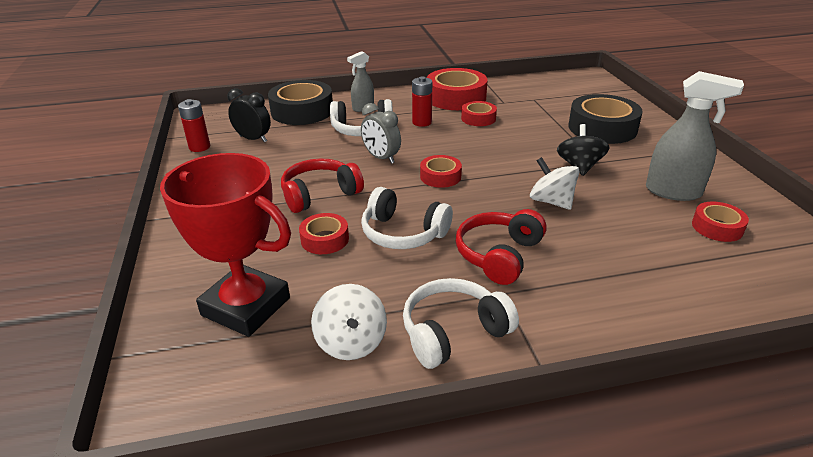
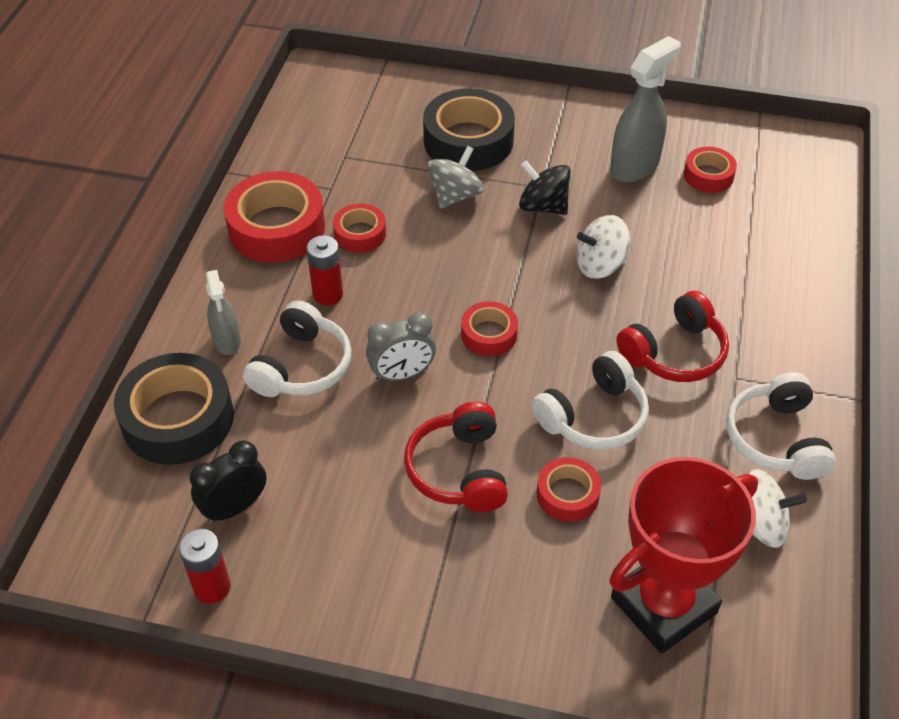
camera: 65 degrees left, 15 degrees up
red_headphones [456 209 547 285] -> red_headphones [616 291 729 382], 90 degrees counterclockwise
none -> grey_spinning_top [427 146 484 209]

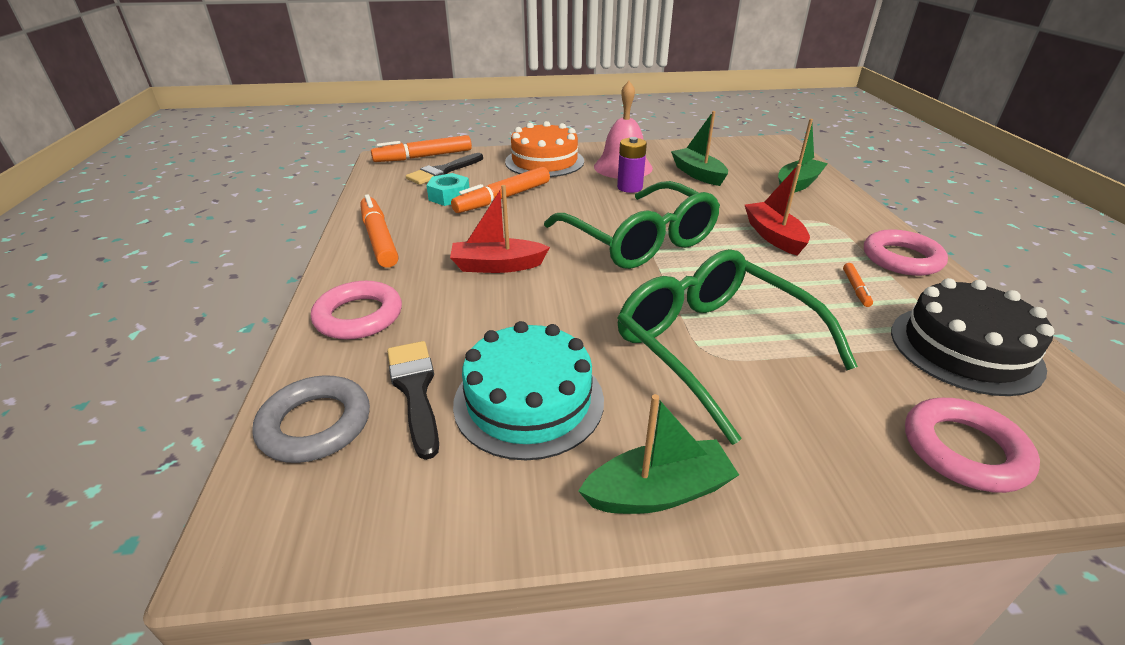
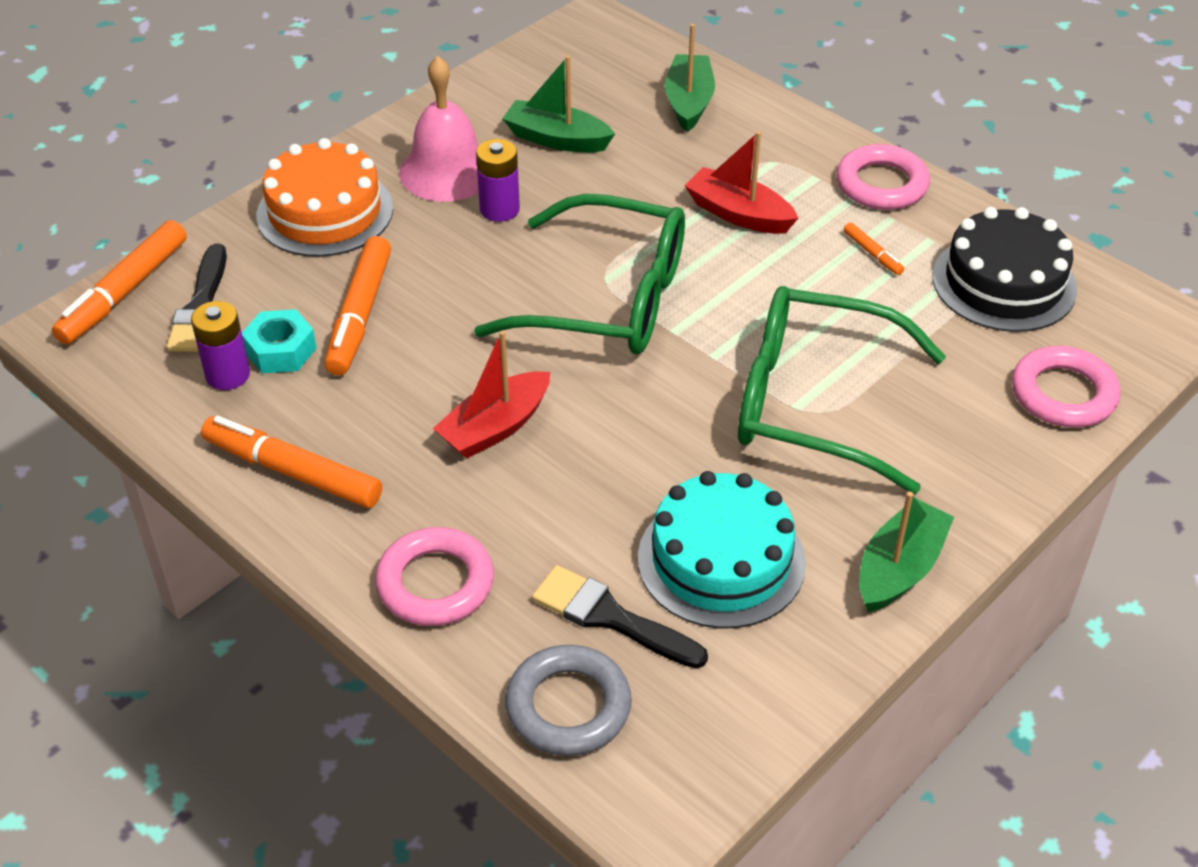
camera: 40 degrees left, 10 degrees up
none -> purple_battery [191 301 250 390]

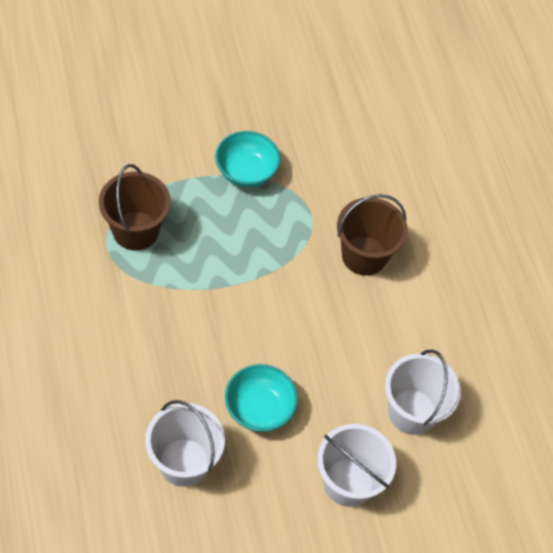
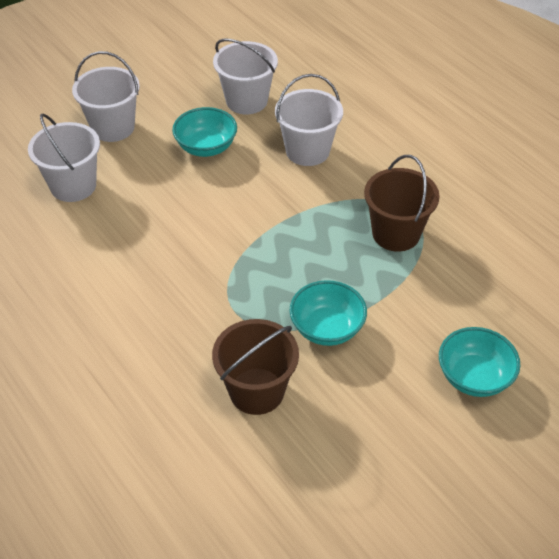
camera: 165 degrees right, 10 degrees down
brown_bucket [337 194 408 276] -> brown_bucket [212 319 299 415], move
none -> white_bucket [275 74 343 166]
none -> turquoise_bowl [439 327 520 397]

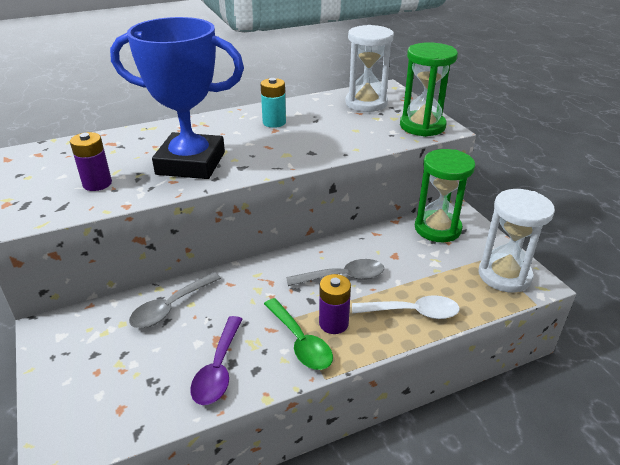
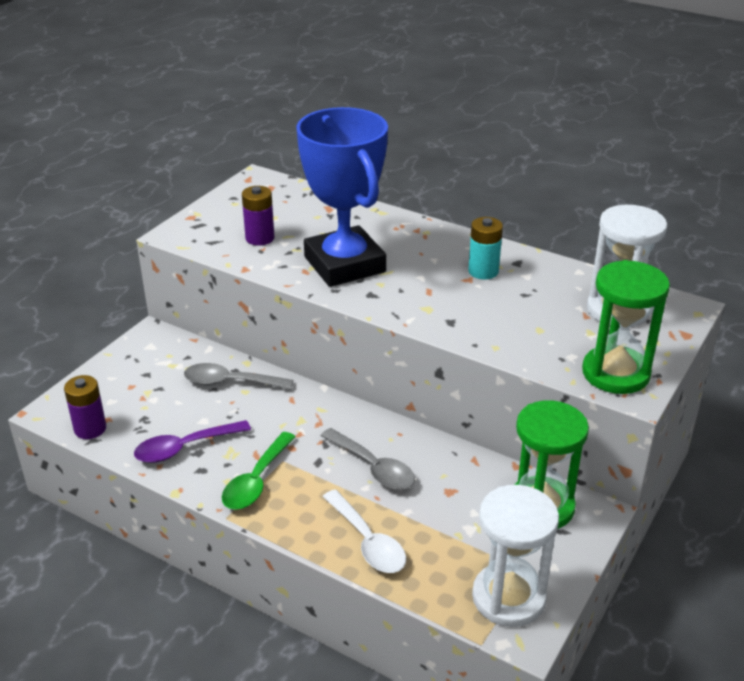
camera: 55 degrees right, 0 degrees up
purple_battery [319 274 351 334] -> purple_battery [64 375 106 439], move

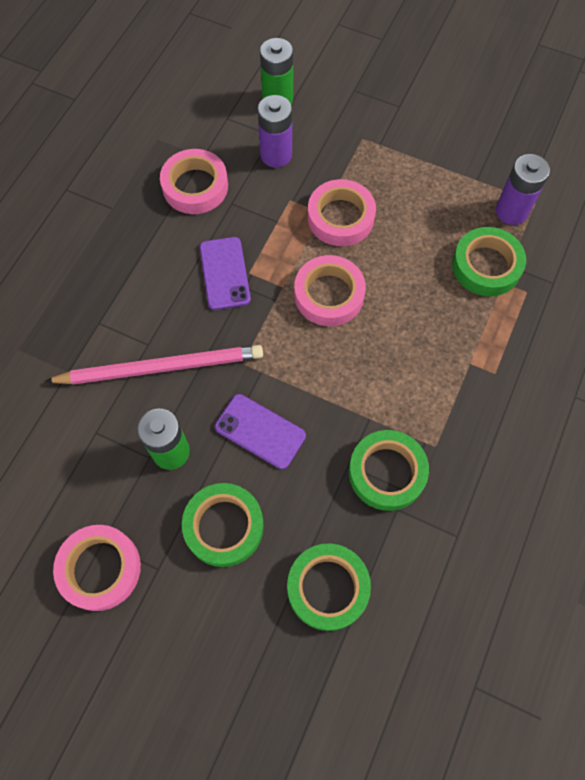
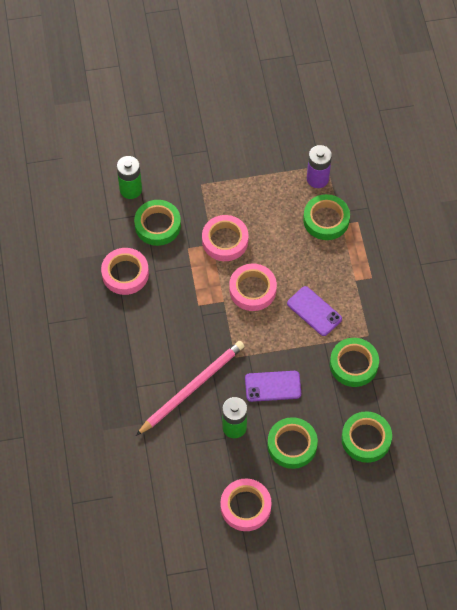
camera: 35 degrees left, 5 degrees down
purple_battery [258 95 292 168] -> green_tape [134 200 181 246]
purple_phone [200 237 251 310] -> purple_phone [287 286 342 336], move

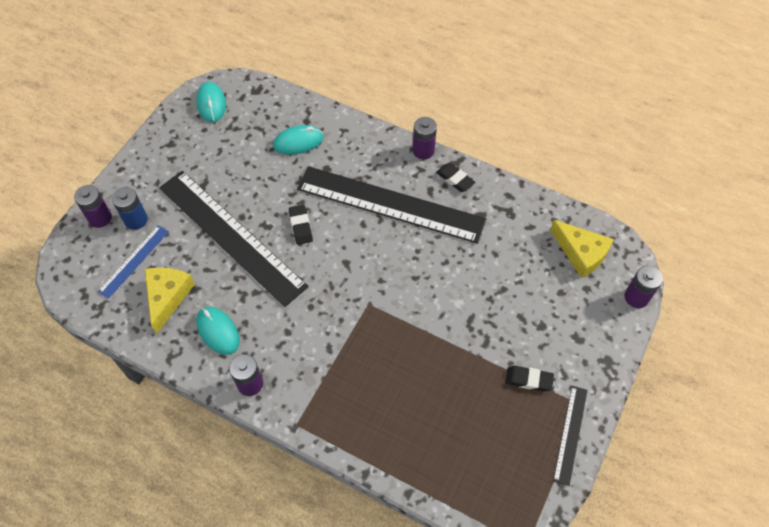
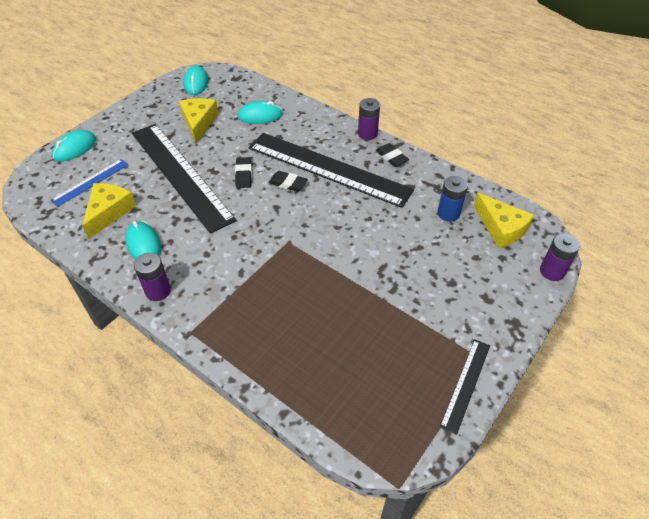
camera: 10 degrees right, 10 degrees down
purple_battery [74 185 112 228] -> turquoise_mouse [52 130 96 162]
blue_battery [112 187 148 230] -> blue_battery [437 176 468 222], move
black_eraser [505 366 554 391] -> black_eraser [268 171 308 192], move
none -> yellow_cheese [179 98 218 143]

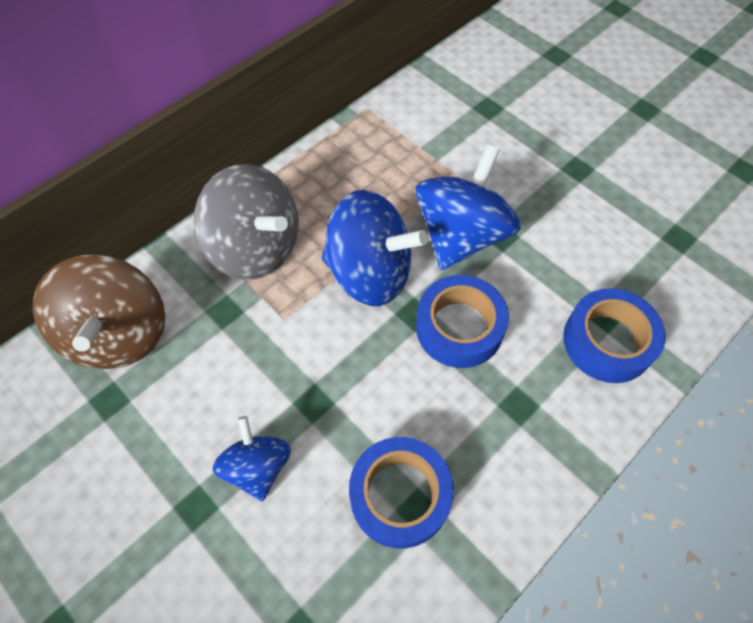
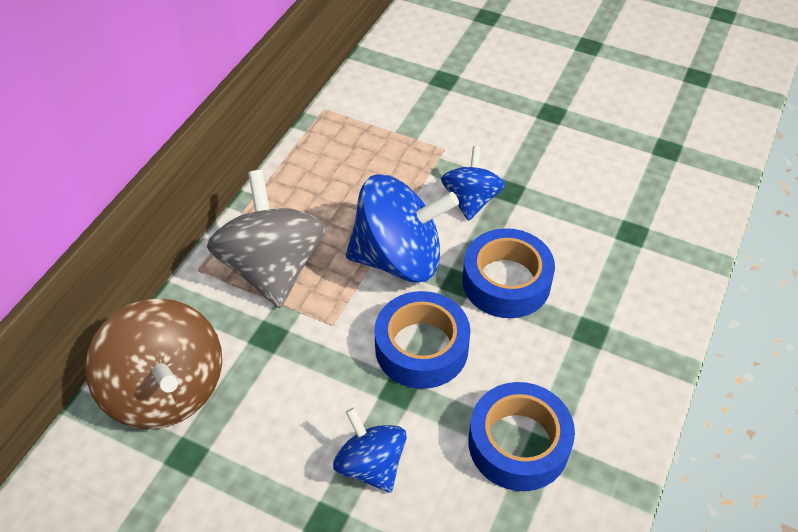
camera: 20 degrees left, 10 degrees down
blue_spinning_top [415 145 521 270] -> blue_spinning_top [441 146 505 221], x0.58
grey_spinning_top [194 164 299 280] -> grey_spinning_top [207 170 326 308], 120 degrees counterclockwise
blue_tape [563 288 666 383] -> blue_tape [374 291 471 389], move

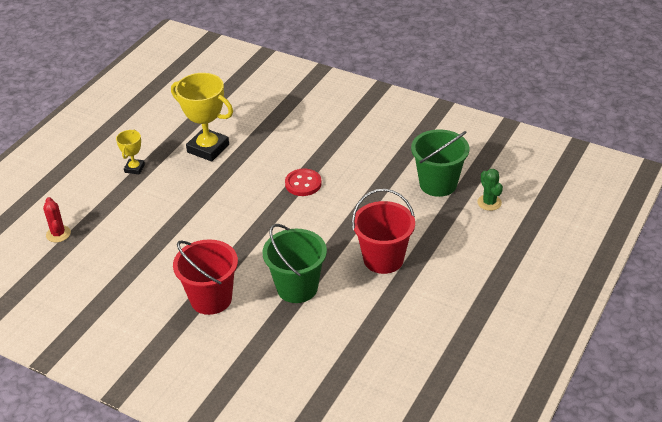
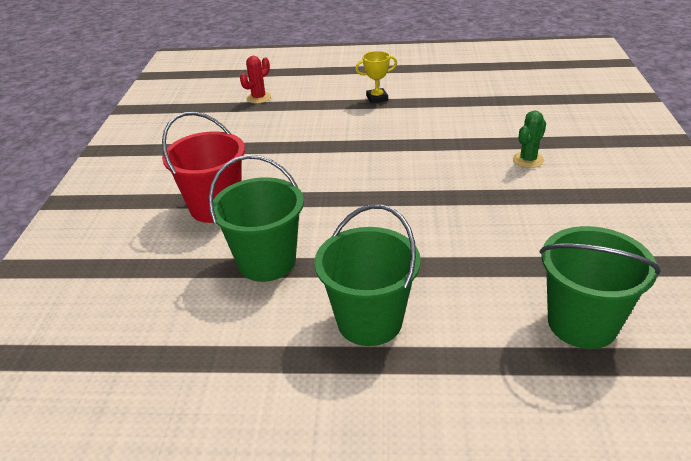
camera: 65 degrees right, 5 degrees down
yellow_trophy [171 73 233 162] -> none
red_button [285 169 322 196] -> none
green_cactus [477 169 503 211] -> green_cactus [513 111 546 168], move
red_bucket [352 189 415 274] -> green_bucket [315 204 421 346]

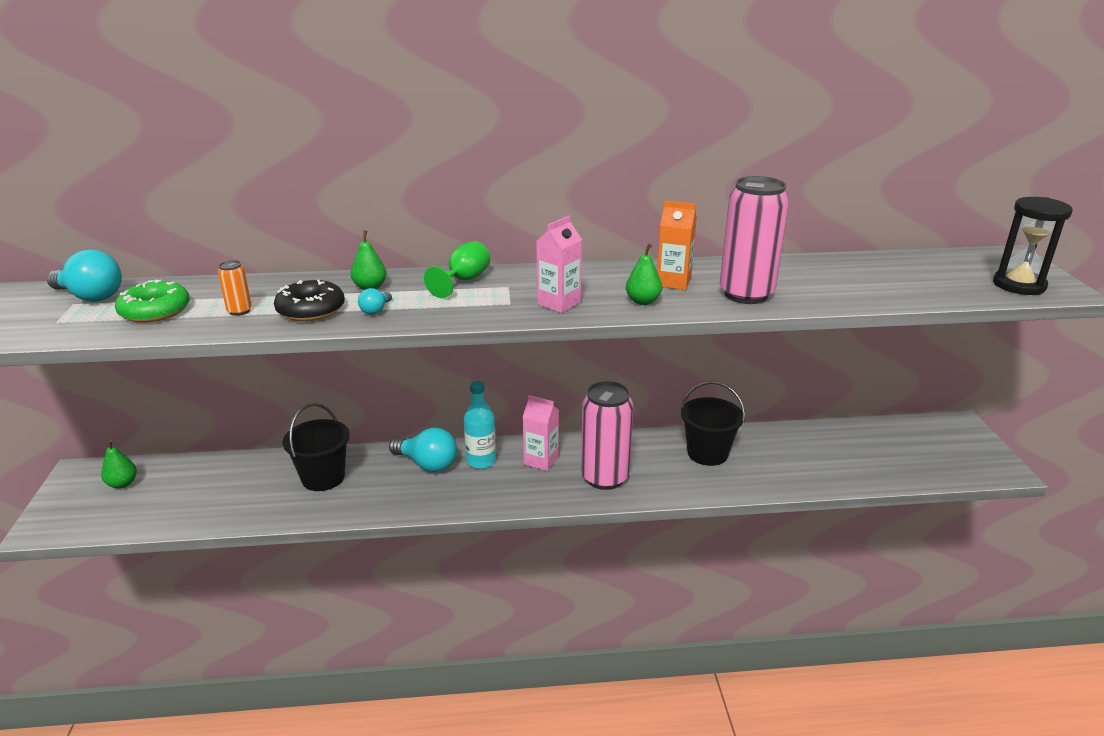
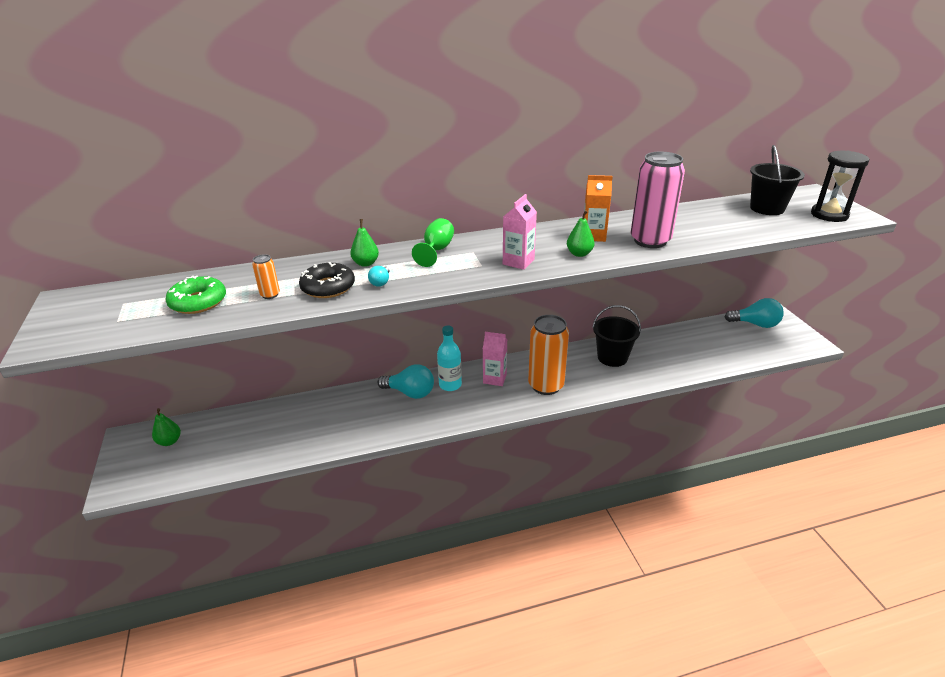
camera: 10 degrees left, 5 degrees up
turquoise_light_bulb [47 250 122 302] -> turquoise_light_bulb [725 298 784 328], move
pink_can [581 381 634 490] -> orange_can [528 315 569 395]
black_bucket [283 403 350 491] -> black_bucket [750 145 805 215], move

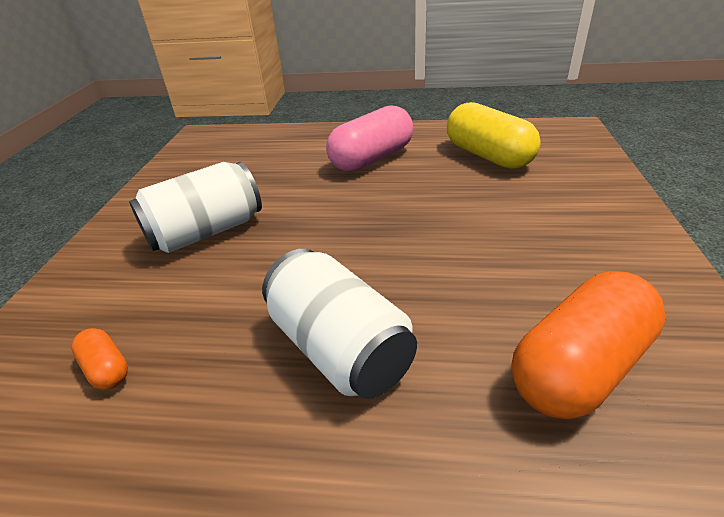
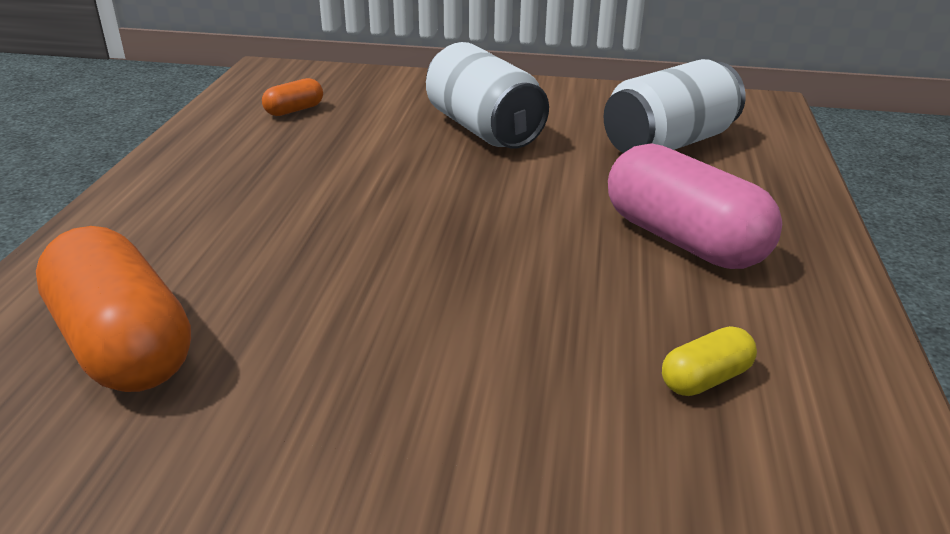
camera: 90 degrees right, 5 degrees down
yellow_capsule [447 102 541 169] -> yellow_capsule [662 326 757 396], x0.46
white_can [262 249 417 399] -> white_can [604 59 746 153], move

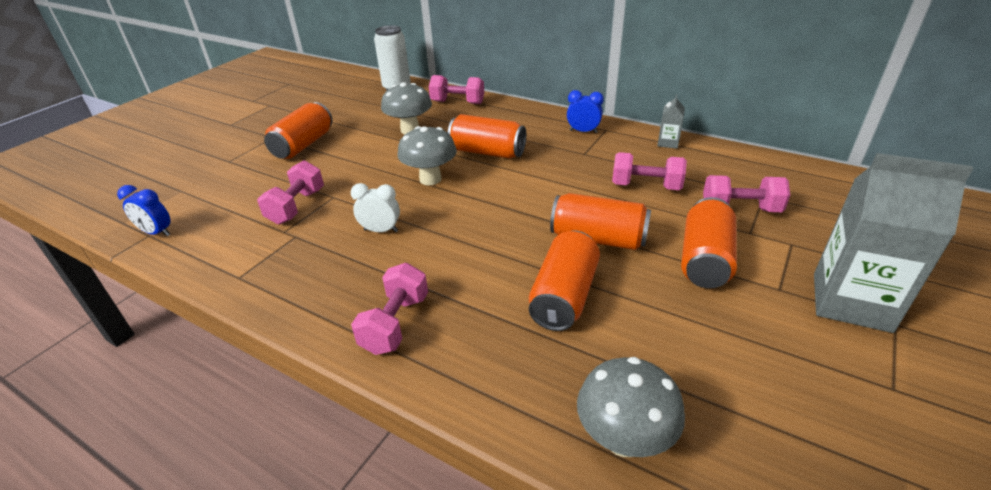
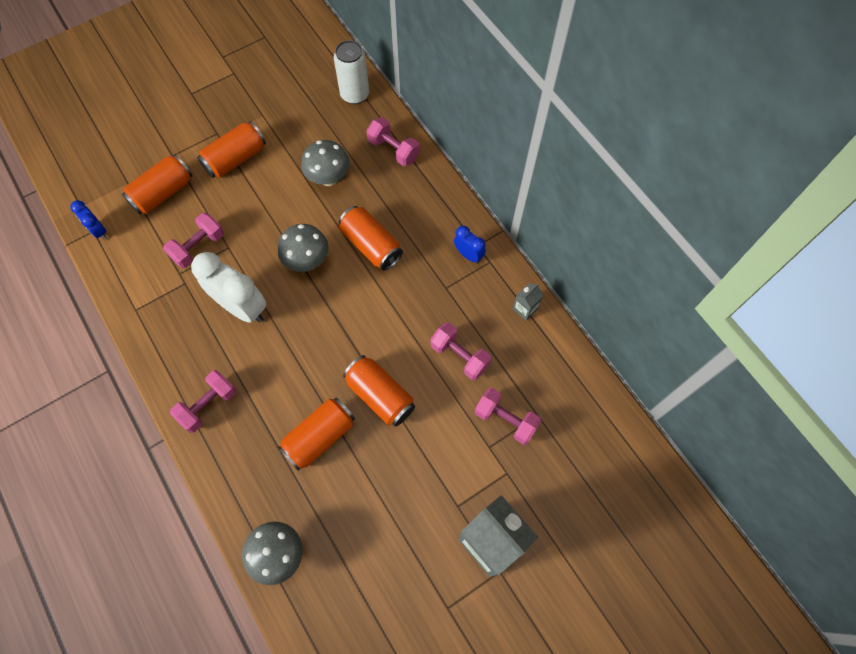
camera: 25 degrees right, 30 degrees up
white_clock [351 183 400 232] -> white_clock [191 252 266 323], x1.95
orange_can [681 197 737 288] -> orange_can [122 154 193 215], move

